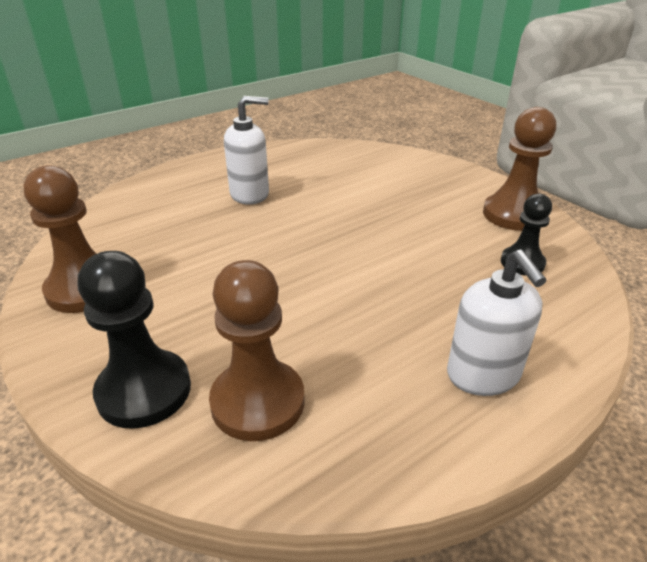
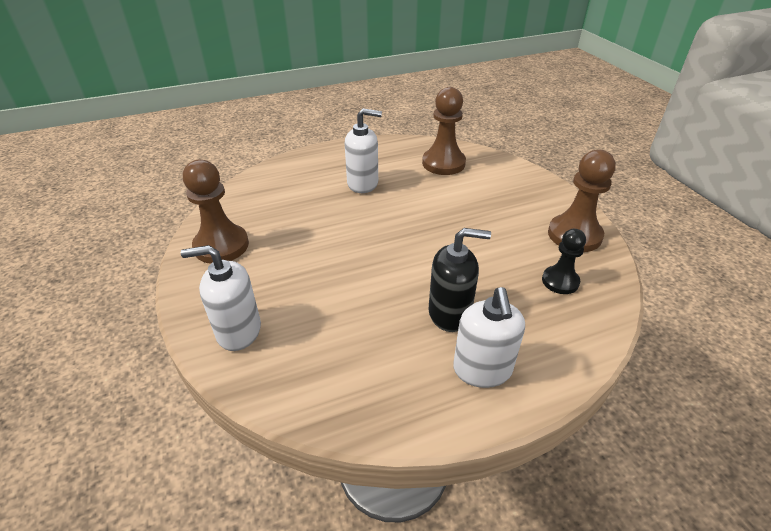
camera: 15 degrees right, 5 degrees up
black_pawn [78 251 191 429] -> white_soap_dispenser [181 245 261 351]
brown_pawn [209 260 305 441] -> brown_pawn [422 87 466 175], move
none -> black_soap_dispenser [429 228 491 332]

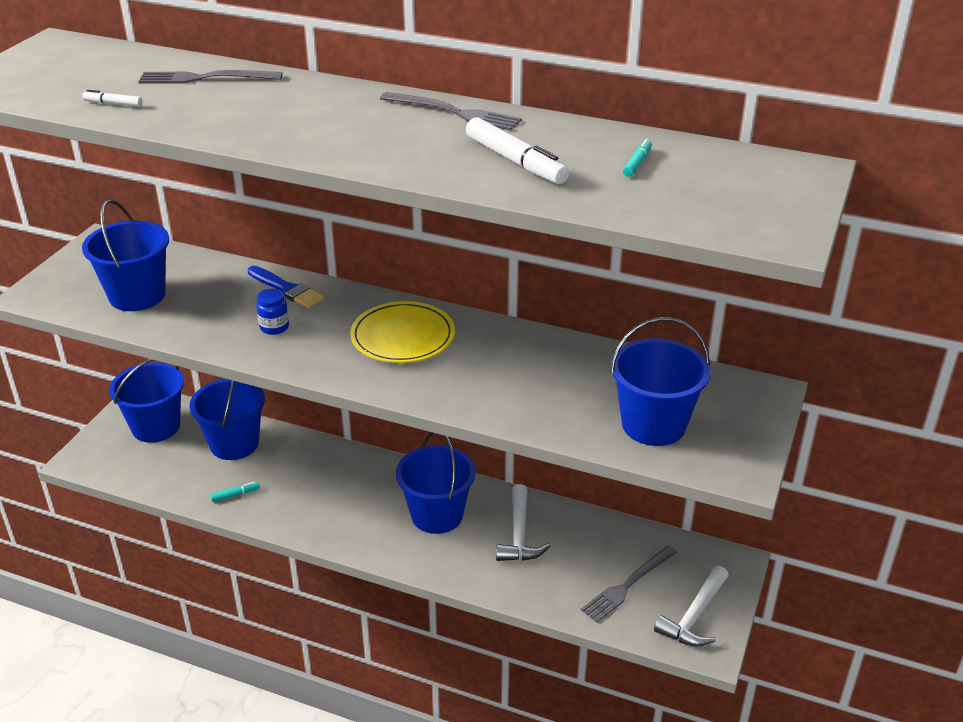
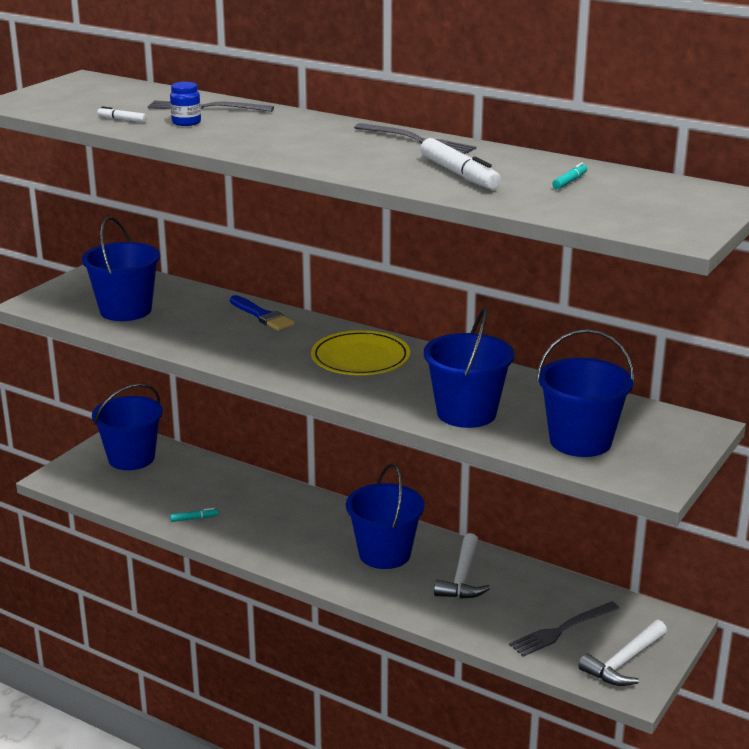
camera: 10 degrees right, 10 degrees down
blue_jar [256 289 289 335] -> blue_jar [170 82 201 126], move
blue_bucket [190 379 265 460] -> blue_bucket [424 308 514 428], move

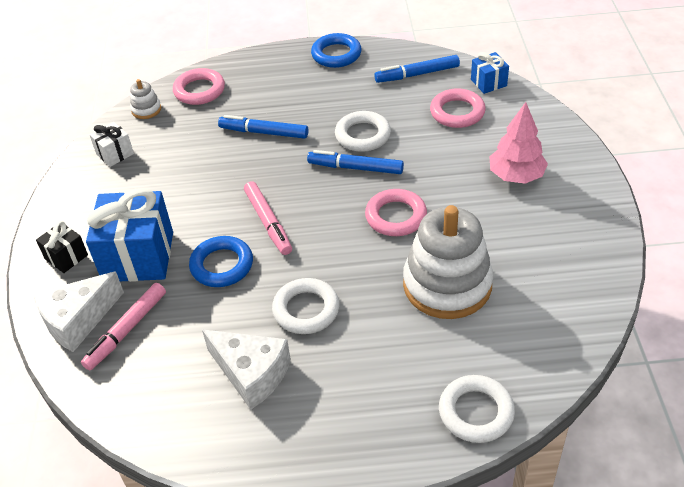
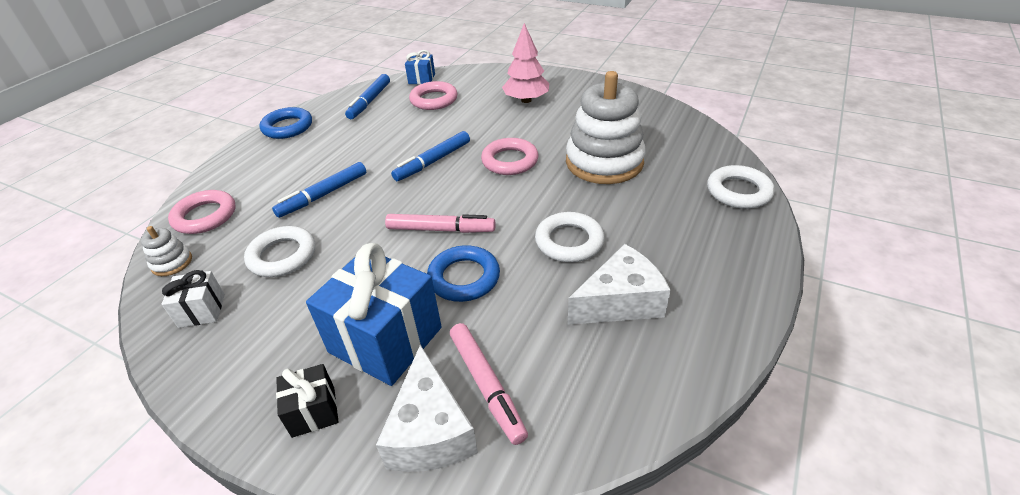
camera: 60 degrees left, 5 degrees down
white_ring [335 111 391 152] -> white_ring [244 226 315 277], move

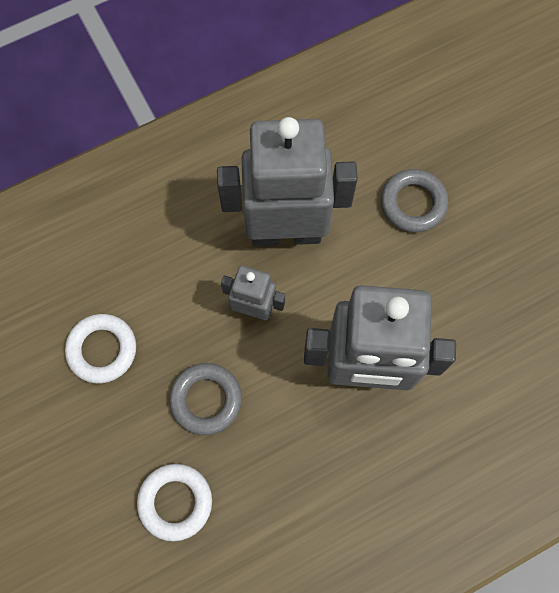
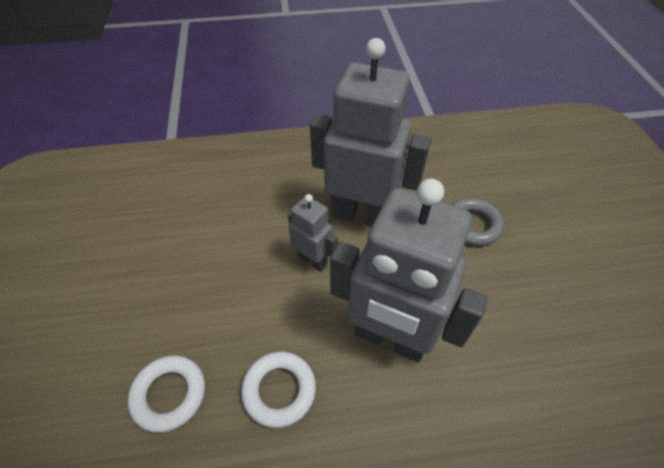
camera: 20 degrees right, 20 degrees down
white_ring [65 314 136 383] -> white_ring [241 352 316 428], move
grey_ring [169 363 242 435] -> none

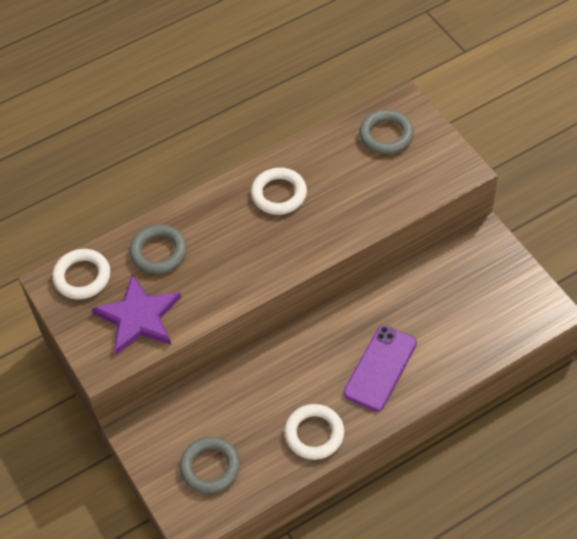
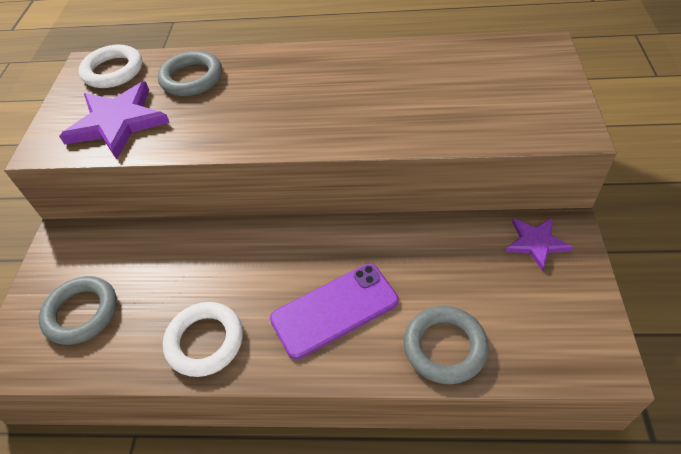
camera: 35 degrees right, 5 degrees down
grey_ring [359 110 414 154] -> grey_ring [404 306 489 384], move
white_ring [251 168 307 215] -> none
none -> purple_star [505 218 573 271]

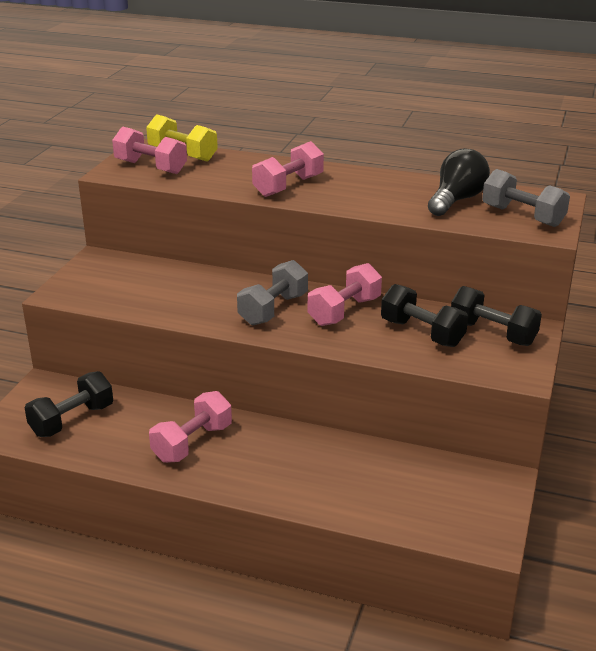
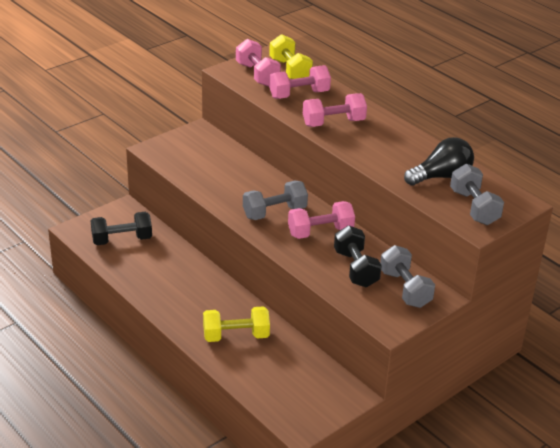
camera: 30 degrees right, 5 degrees up
black_dumbbell [451 286 542 346] -> grey_dumbbell [380 245 435 308]
pink_dumbbell [149 391 232 463] -> pink_dumbbell [269 65 331 99], move
none -> yellow_dumbbell [203 306 270 342]

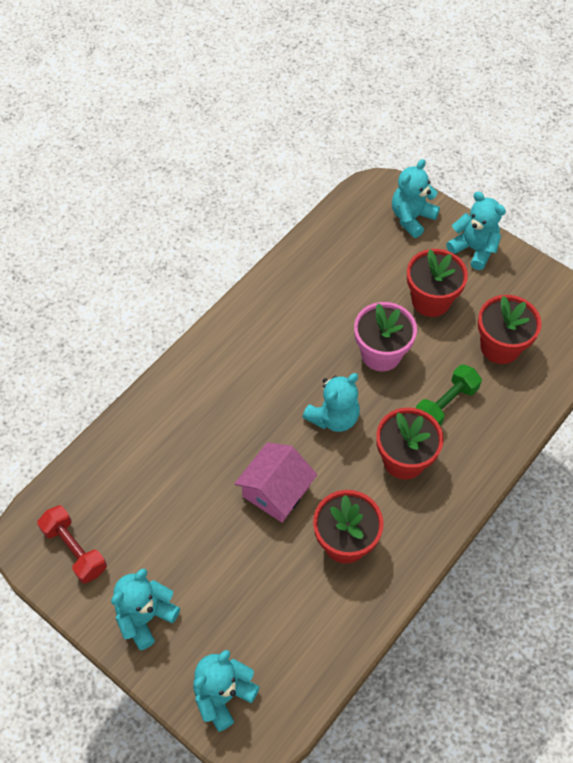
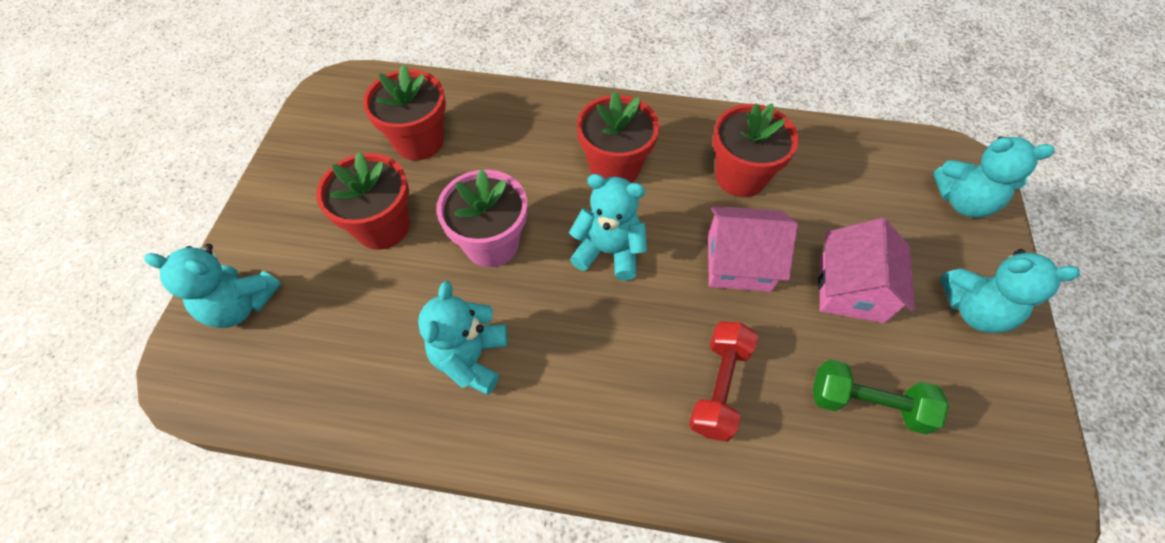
camera: 120 degrees left, 0 degrees up
turquoise_teddy_bear [446 192 506 270] -> turquoise_teddy_bear [418 281 508 395], move
green_dumbbell [416 364 482 426] -> green_dumbbell [813 360 949 435], move
red_dumbbell [37 505 107 584] -> red_dumbbell [689 321 758 442], move
none -> pink_house [818 218 915 323]

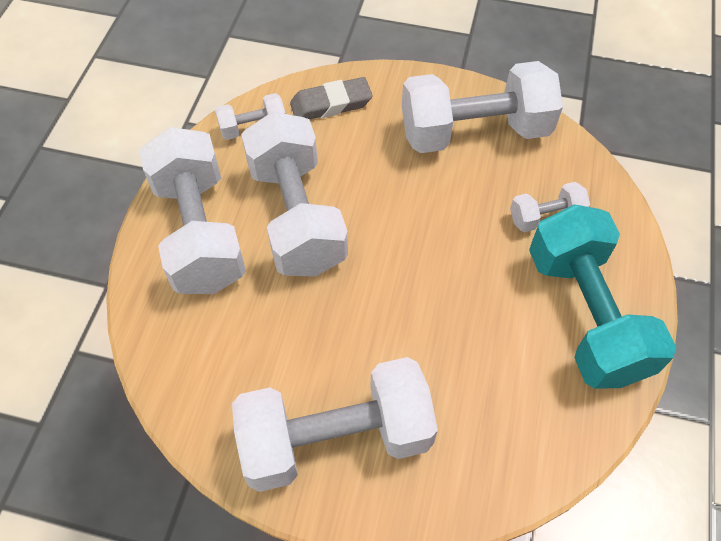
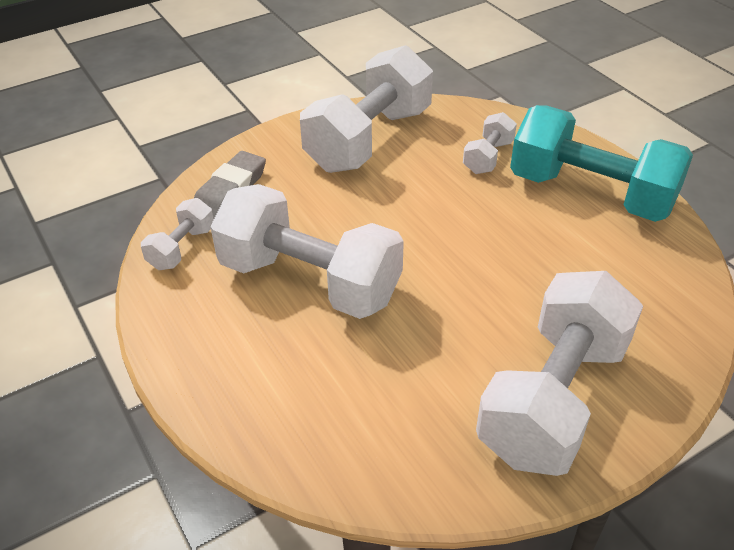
camera: 45 degrees left, 15 degrees down
white_dumbbell [139 127 246 294] -> none

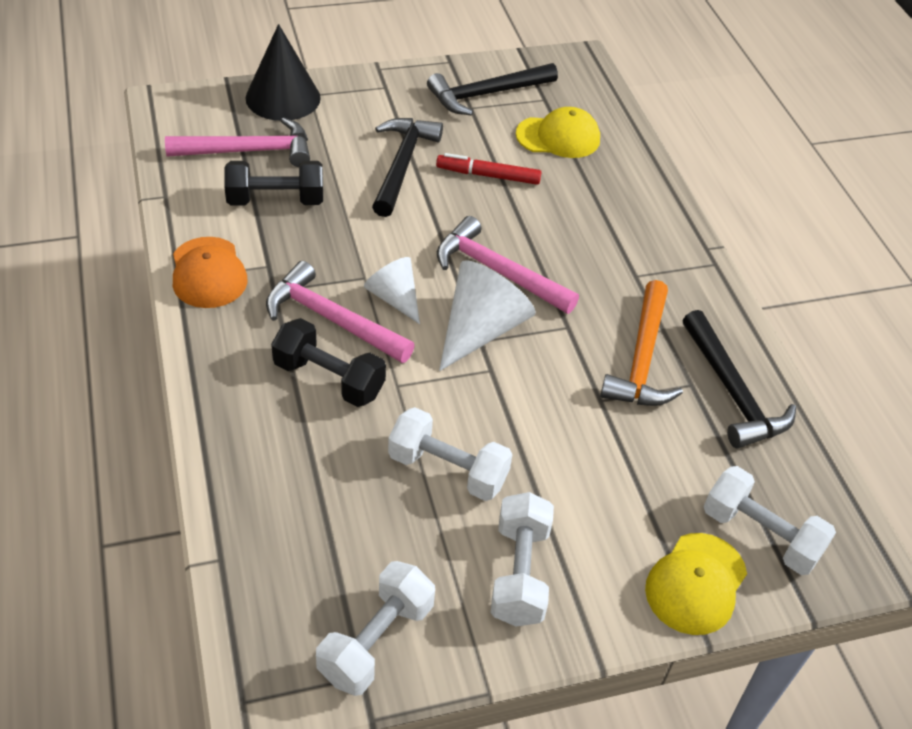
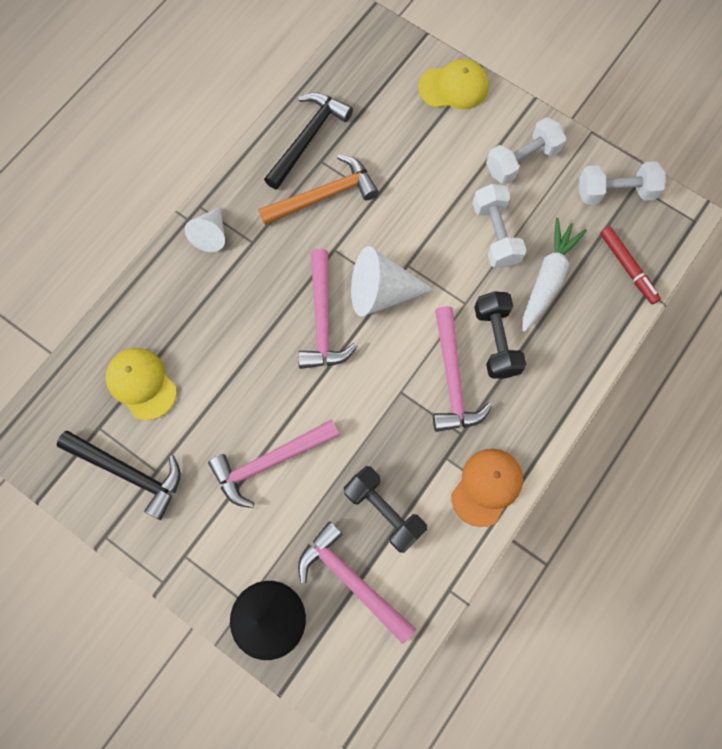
camera: 125 degrees left, 25 degrees up
black_hammer [372 118 443 217] -> pink_hammer [208 419 340 508]
red_marker [436 153 541 185] -> red_marker [600 226 661 304], move
white_cone [364 257 420 324] -> white_cone [185 207 225 252], move
white_dumbbell [704 466 836 575] -> none
none -> white_carrot [522 218 587 332]

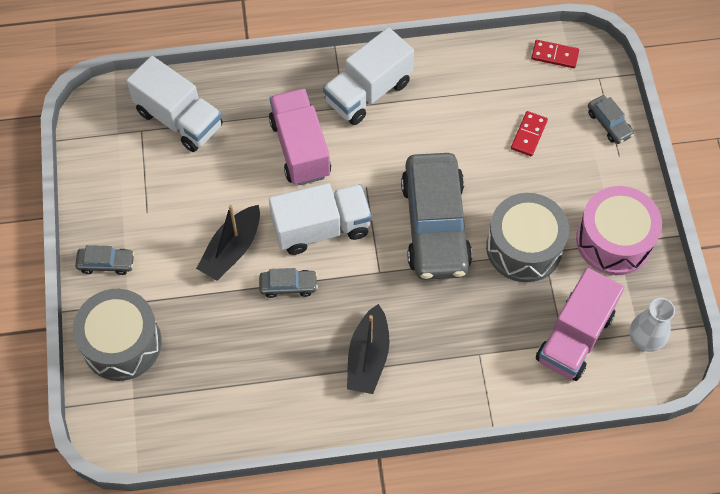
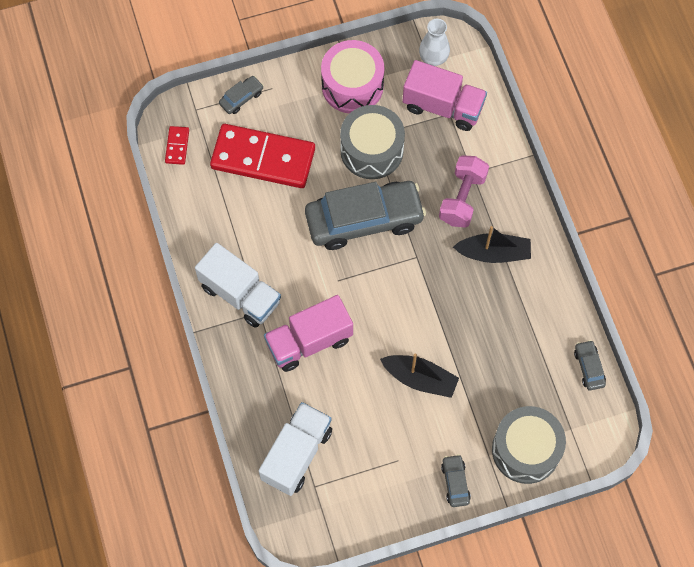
camera: 100 degrees left, 5 degrees up
red_domino [511 111 548 156] -> red_domino [210 124 315 188], x2.42
white_truck [269 183 372 255] -> none
grey_car [259 268 318 298] -> grey_car [574 340 606 390], move
none -> pink_dumbbell [439 155 489 228]

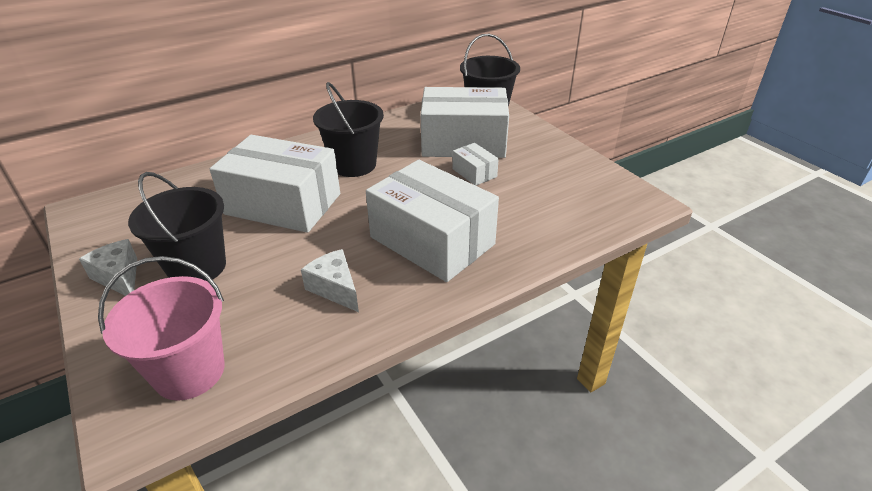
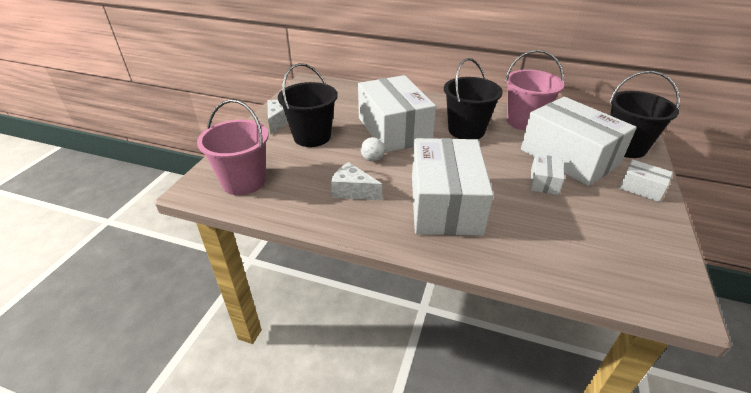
camera: 50 degrees right, 0 degrees up
white_cheese [301 249 359 312] -> white_cheese [331 162 382 200], 75 degrees counterclockwise
none -> pink_bucket [505 50 564 131]
none -> white_ball [361 137 385 161]
none -> white_box [619 160 673 202]

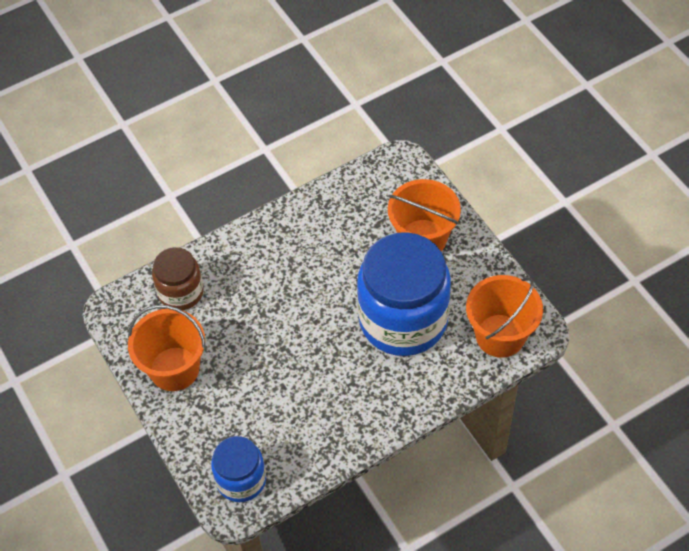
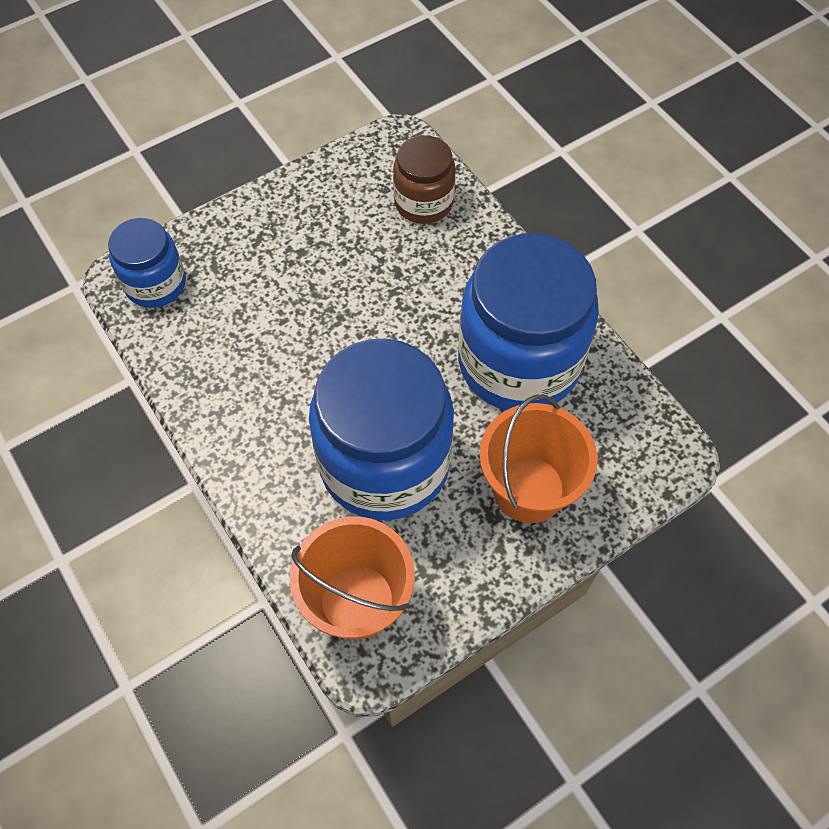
camera: 85 degrees right, 5 degrees up
orange_bucket [128 305 206 391] -> none
none -> blue_jar [458 233 599 410]

